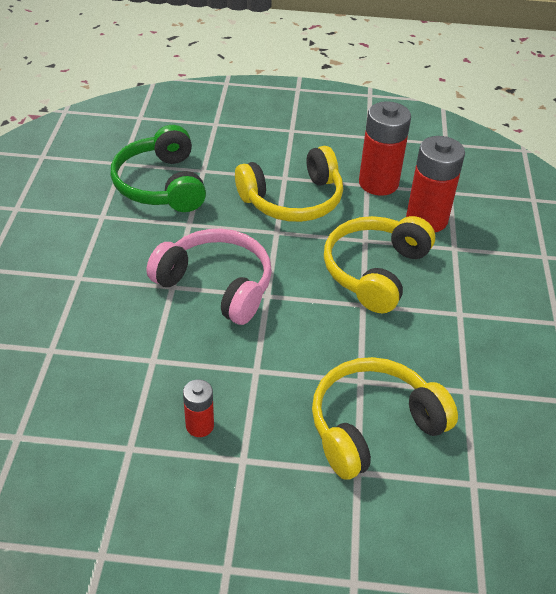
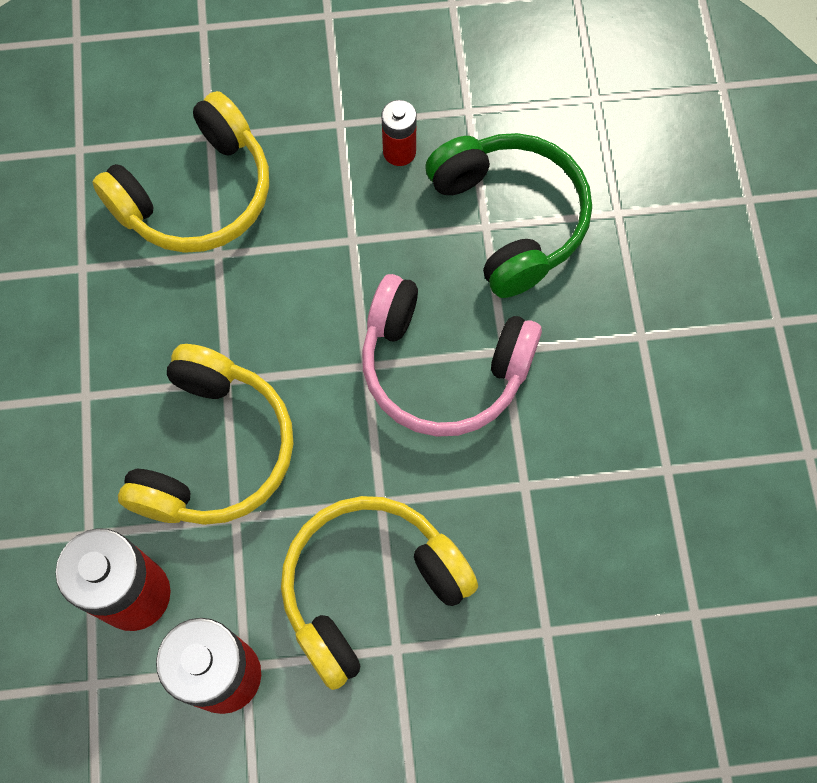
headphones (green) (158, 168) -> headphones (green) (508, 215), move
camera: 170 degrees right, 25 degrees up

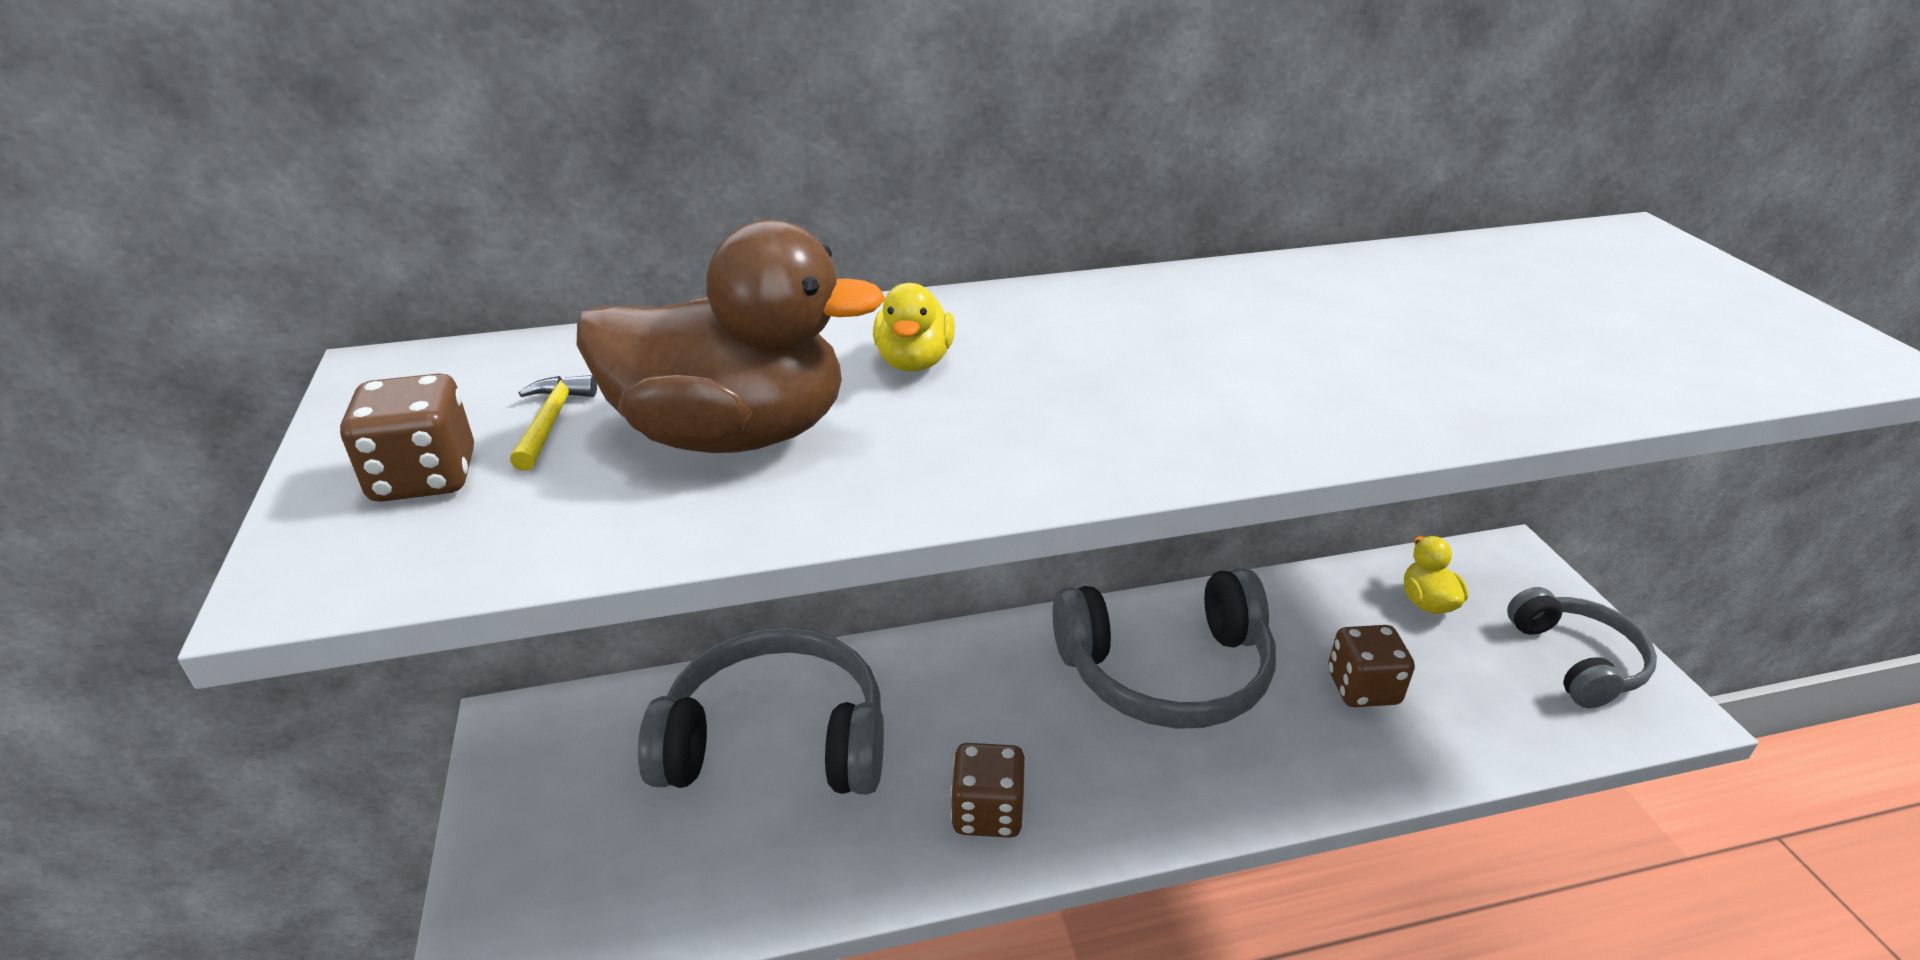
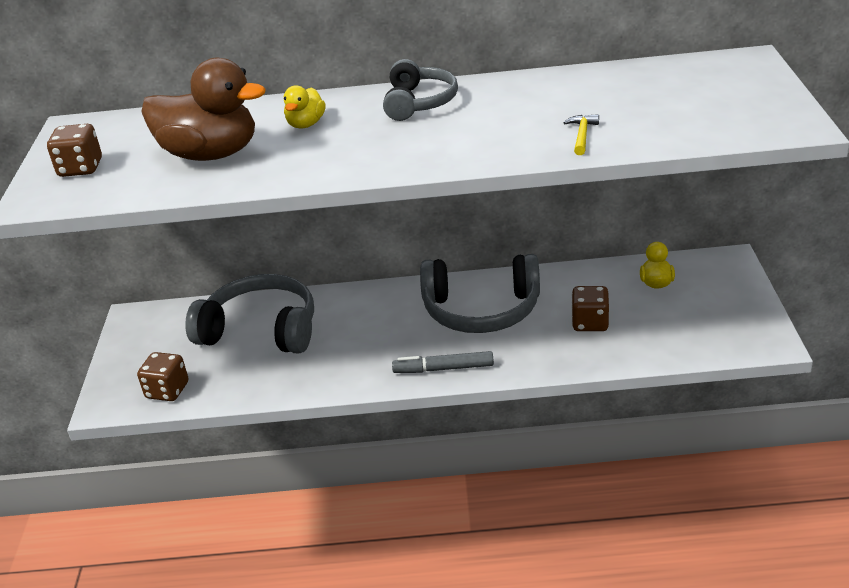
dice (brown) (988, 790) -> dice (brown) (162, 376), move
headphones (grey) (1582, 647) -> headphones (grey) (420, 90), move
none -> marker (grey) (443, 362)
hammer (yellow) (553, 423) -> hammer (yellow) (581, 134), move
camera: 15 degrees right, 0 degrees up

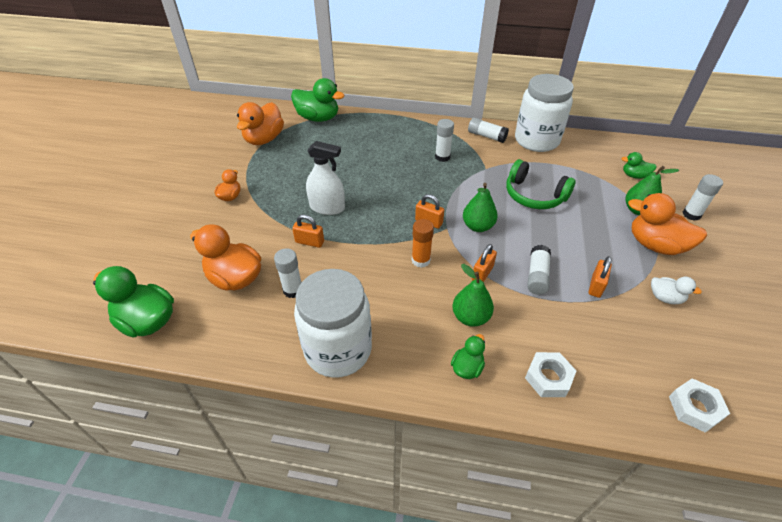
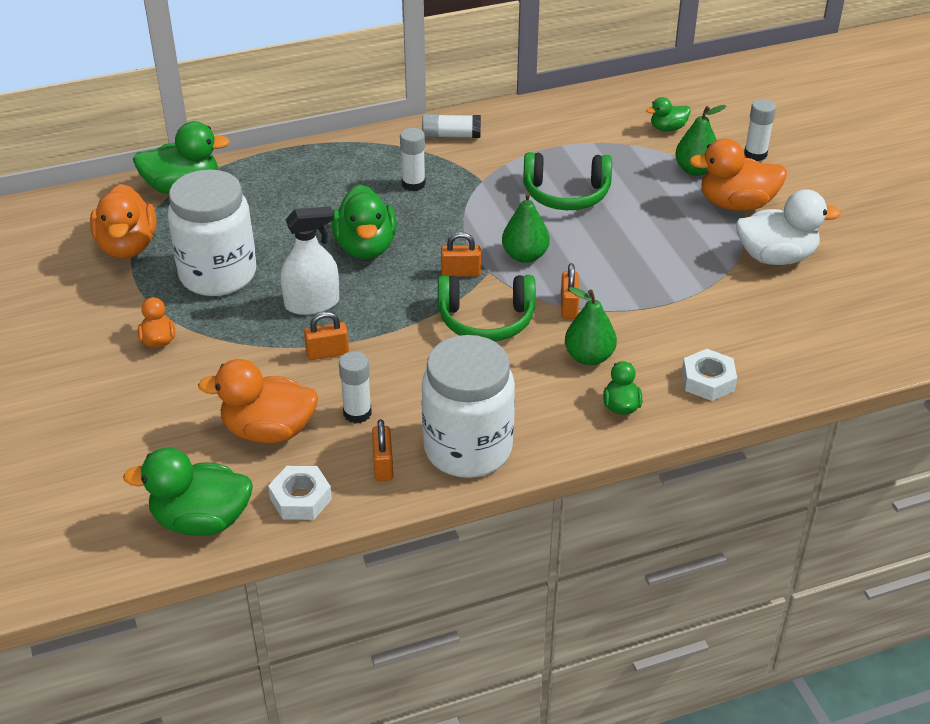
jar (white) (544, 113) -> jar (white) (211, 232), move
nut (white) (699, 405) -> nut (white) (300, 493), move
none -> duck (green) (364, 221)
padlock (orange) (600, 277) -> padlock (orange) (382, 450), move
glue stick (orange) (423, 243) -> headphones (green) (487, 308)
duck (white) (676, 290) -> duck (white) (788, 227), x1.89
glue stick (white) (539, 270) -> none
camera: 30 degrees left, 5 degrees down

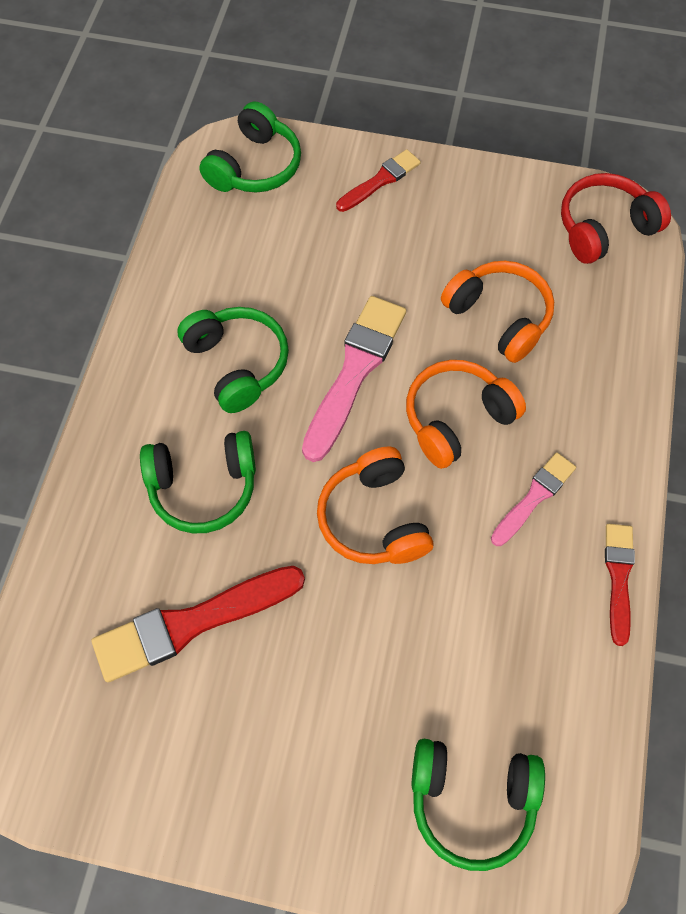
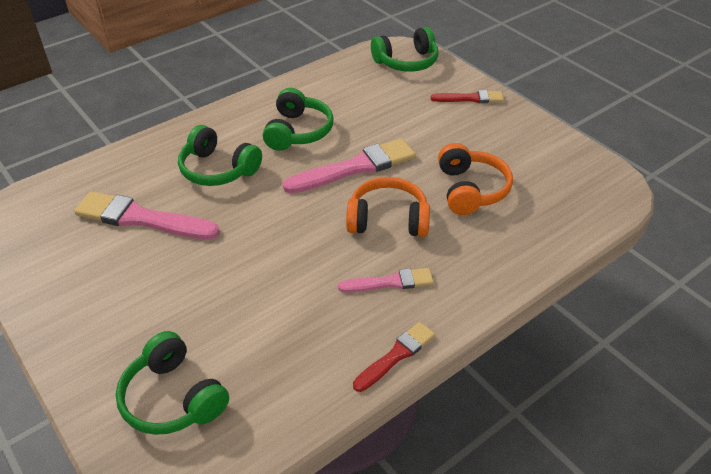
brush (red) (198, 624) -> brush (pink) (147, 216)
headphones (orange) (375, 505) -> none
headphones (red) (616, 218) -> none
camera: 40 degrees right, 20 degrees down

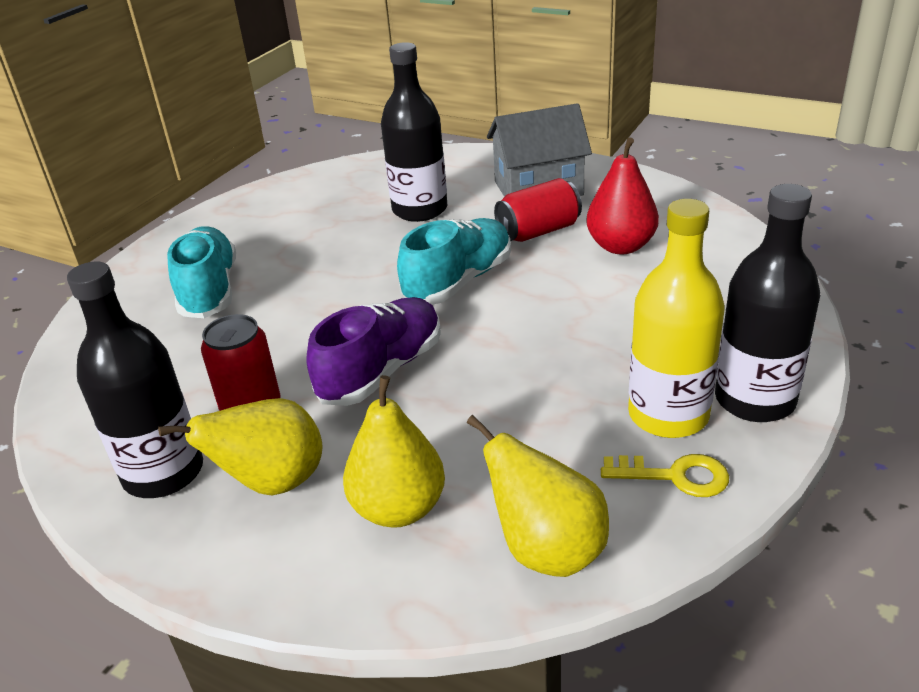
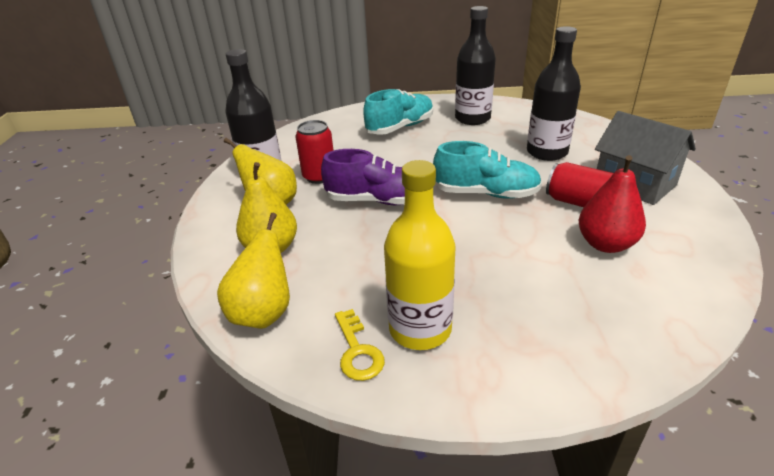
bottle (black) (767, 303) -> bottle (black) (475, 65), move
camera: 60 degrees right, 0 degrees up

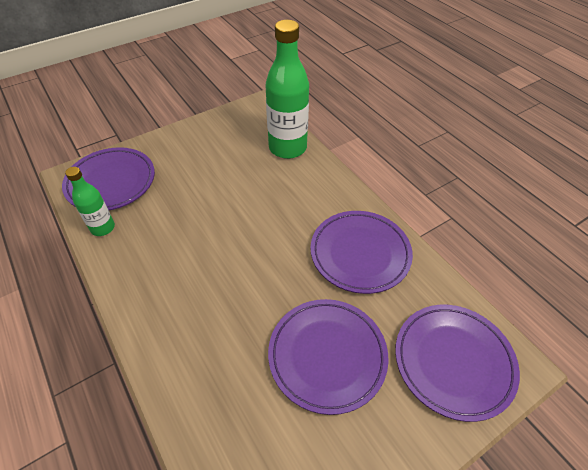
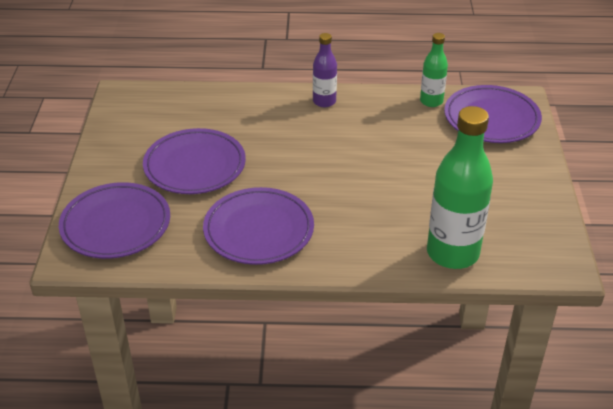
none -> bottle (purple) (325, 70)
camera: 125 degrees right, 10 degrees down

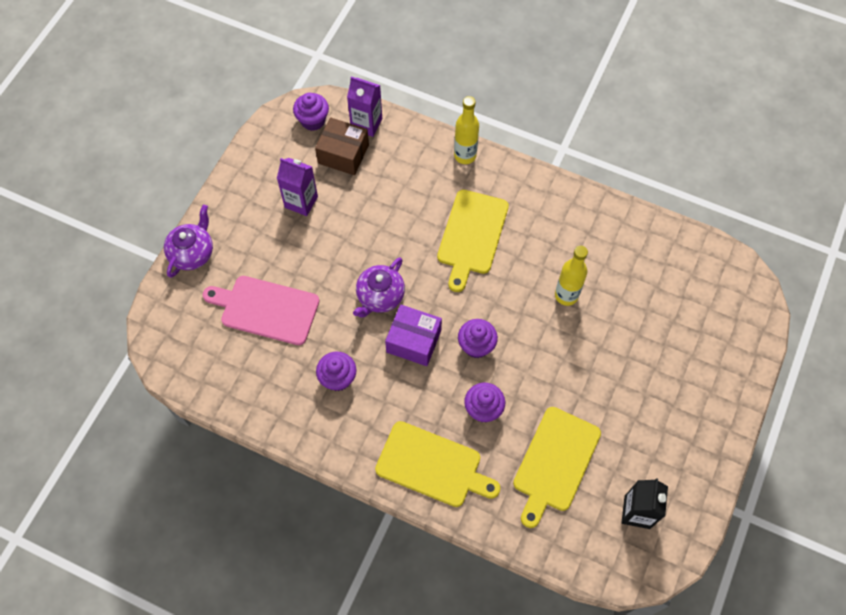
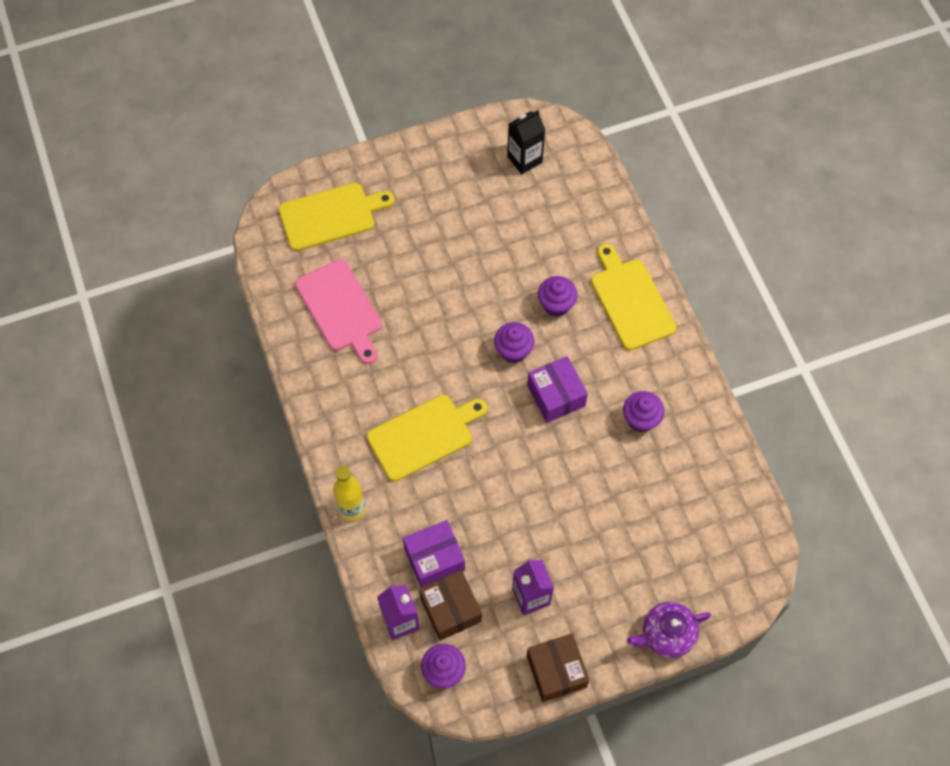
cutting board (yellow) (557, 467) -> cutting board (yellow) (336, 217), move
cutting board (pink) (261, 310) -> cutting board (pink) (338, 311), move
none -> box (purple) (434, 554)
none -> box (brown) (558, 667)
teapot (purple) (379, 288) -> none
bottle (yellow) (571, 276) -> none
camera: 135 degrees left, 0 degrees up

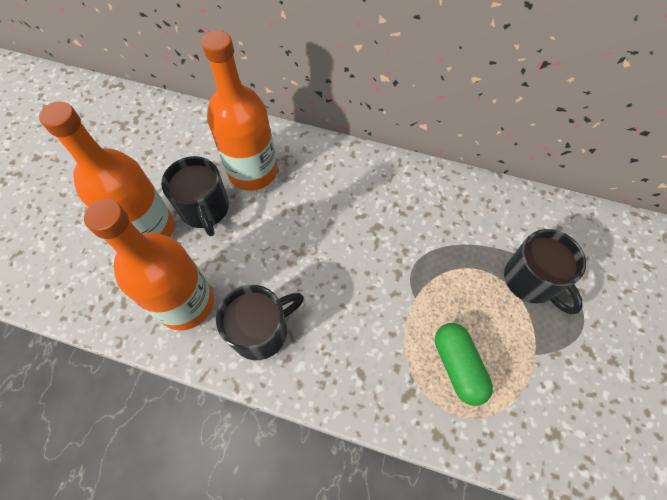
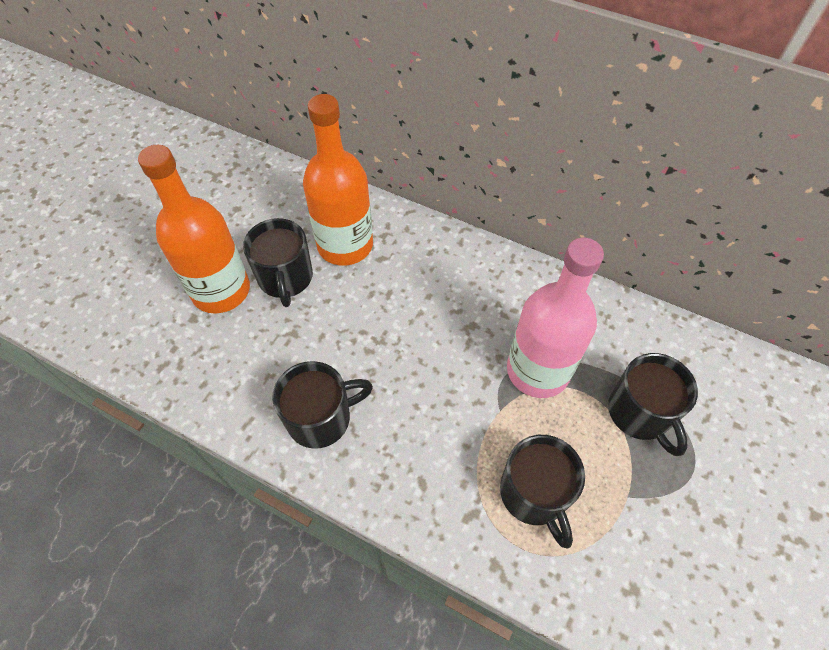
capsule (green) (464, 364) -> mug (black) (542, 492)
none -> bottle (pink) (555, 318)
bottle (orange) (149, 265) -> none
camera: 10 degrees right, 5 degrees down

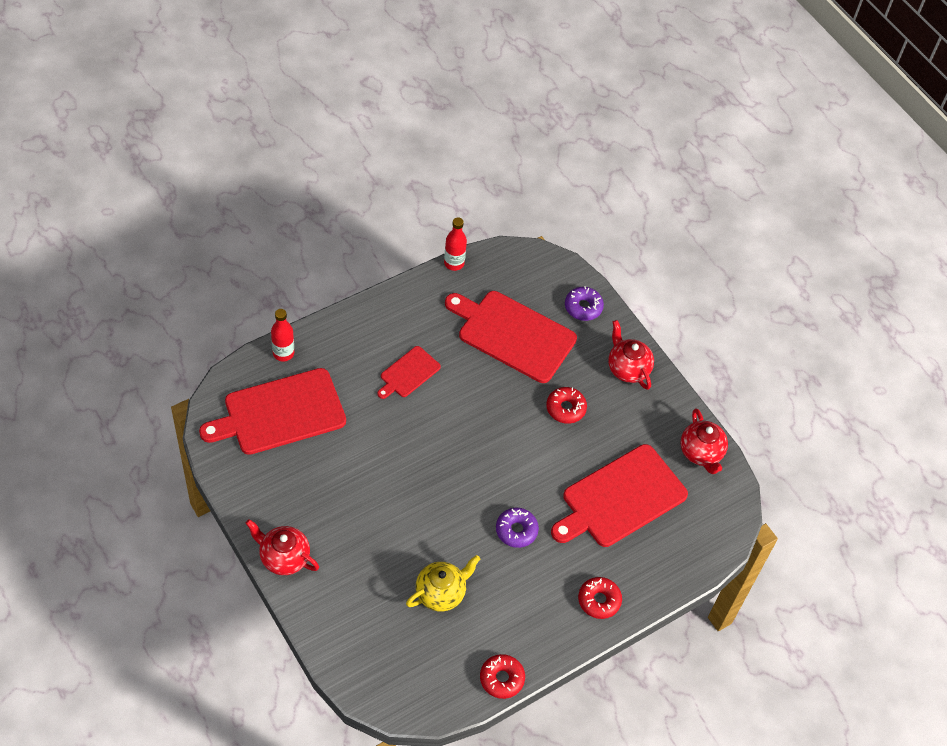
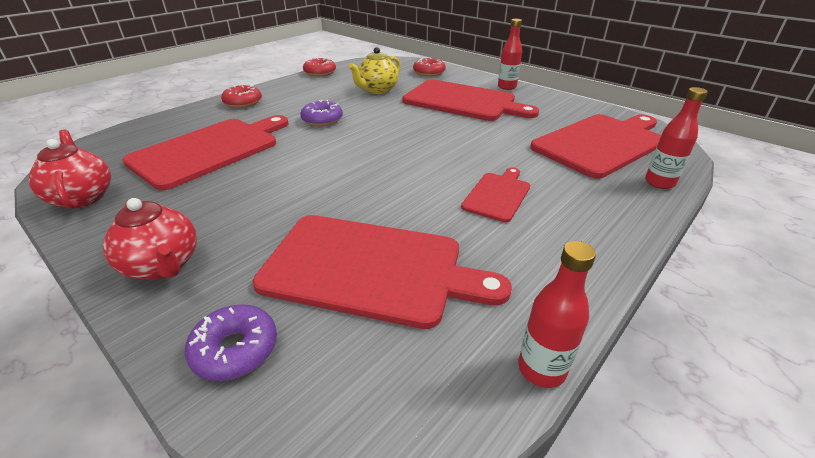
none -> cutting board (red) (470, 100)
donut (red) (566, 405) -> donut (red) (429, 67), move
teapot (red) (282, 547) -> bottle (red) (510, 54)
camera: 170 degrees right, 20 degrees down

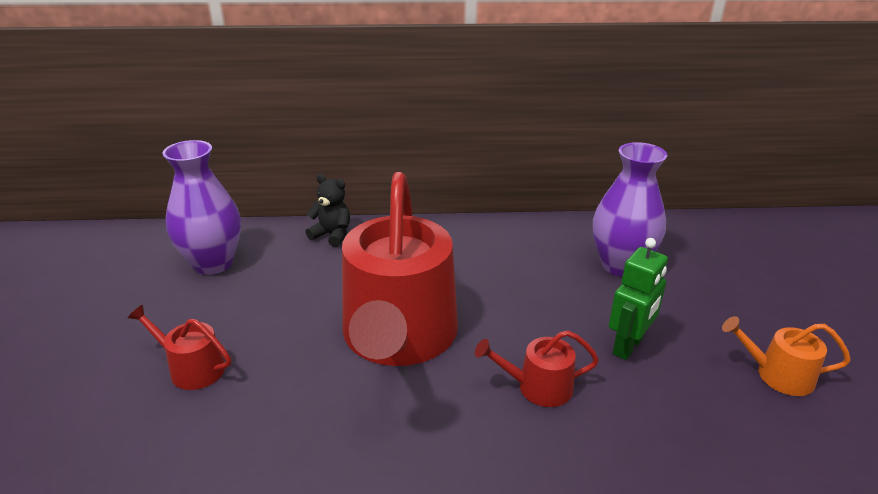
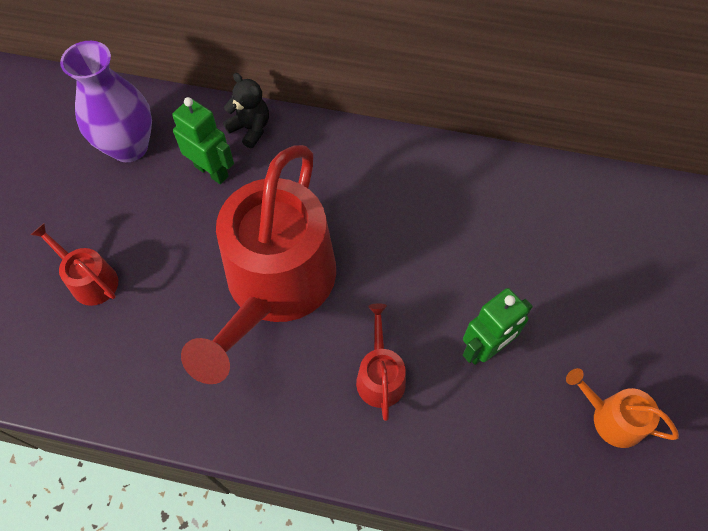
none -> robot (green) (203, 140)
watering can (red) (537, 368) -> watering can (red) (381, 362), 75 degrees clockwise
vase (purple) (630, 209) -> none
camera: 15 degrees right, 30 degrees up

